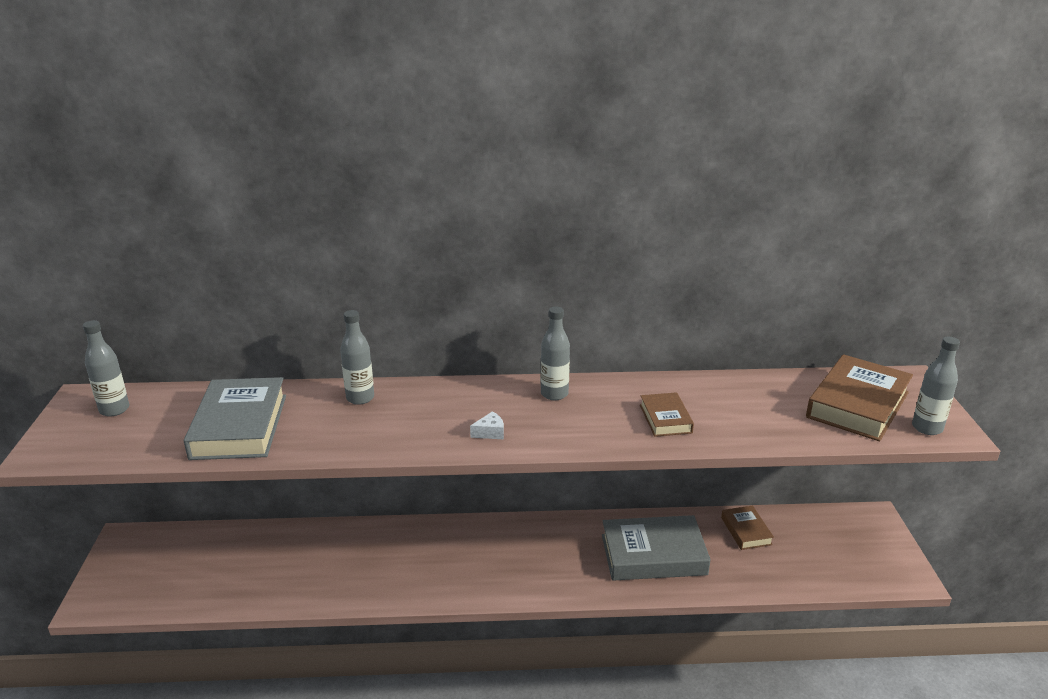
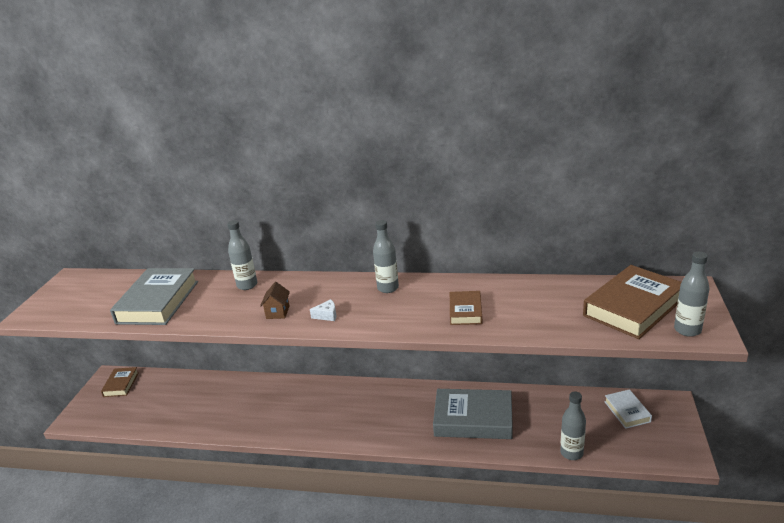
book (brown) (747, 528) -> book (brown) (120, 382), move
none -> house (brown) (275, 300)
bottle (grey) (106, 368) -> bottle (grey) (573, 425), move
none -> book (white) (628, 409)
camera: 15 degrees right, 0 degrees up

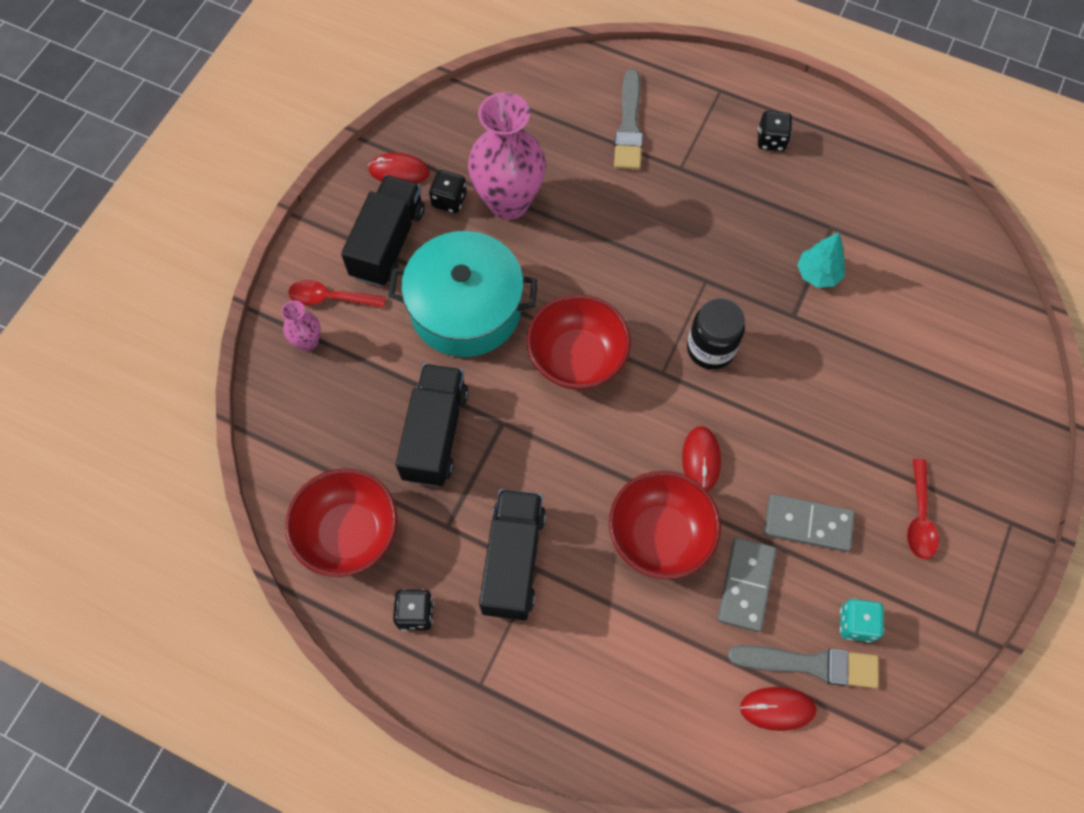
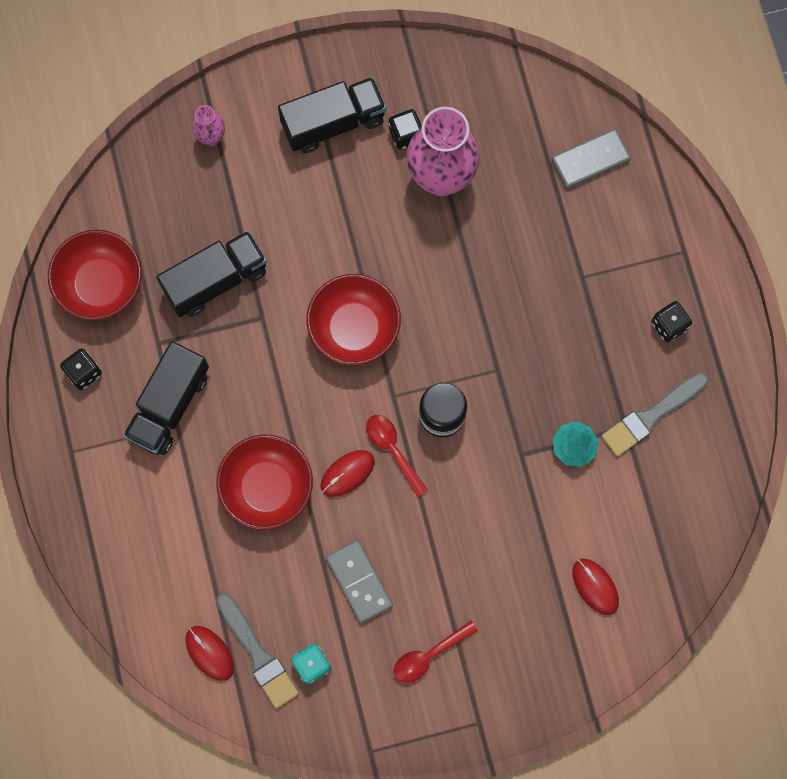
truck (black) (512, 554) -> truck (black) (166, 398), 150 degrees clockwise
spoon (red) (337, 294) -> spoon (red) (397, 455), move
domino (grey) (747, 585) -> domino (grey) (591, 159), move
mouse (red) (399, 168) -> mouse (red) (596, 587), move
brush (grey) (628, 120) -> brush (grey) (655, 414), move
pot (turquoise) (463, 294) -> none
camera: 50 degrees right, 10 degrees up

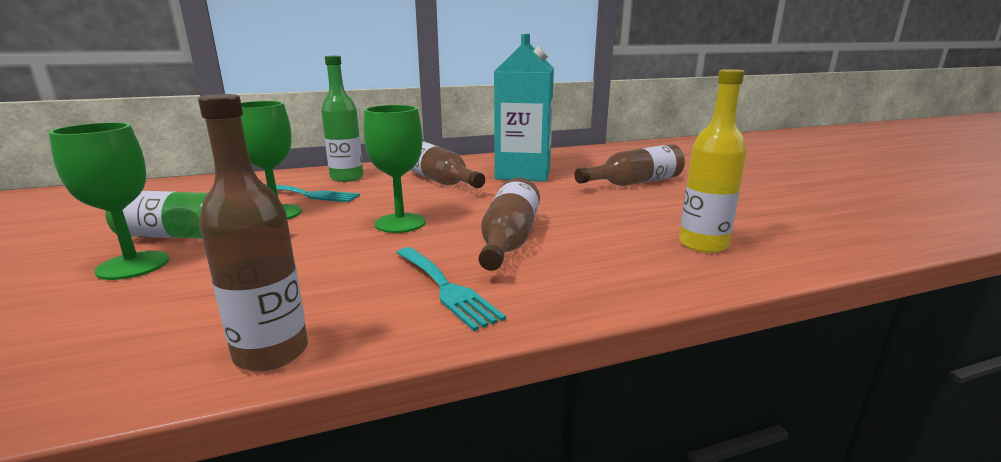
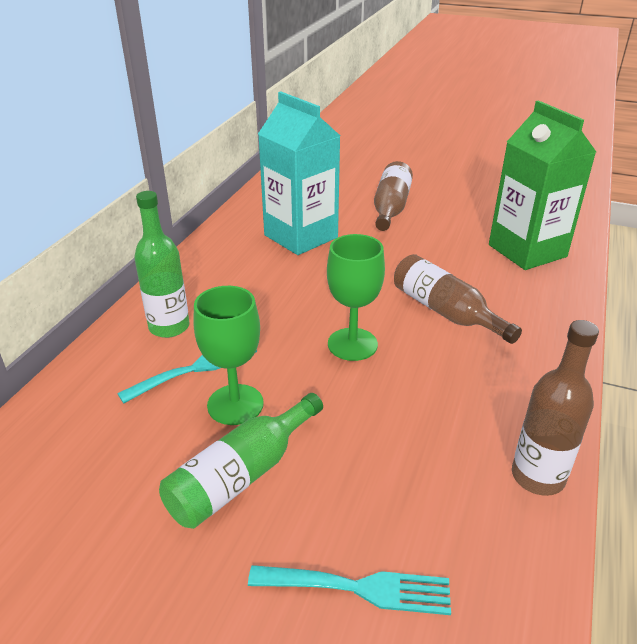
fork (turquoise) (451, 289) -> fork (turquoise) (349, 590), move
bottle (yellow) (712, 161) -> carton (green) (542, 185)
goblet (green) (109, 201) -> none
bottle (brown) (448, 164) -> none
camera: 50 degrees left, 15 degrees up

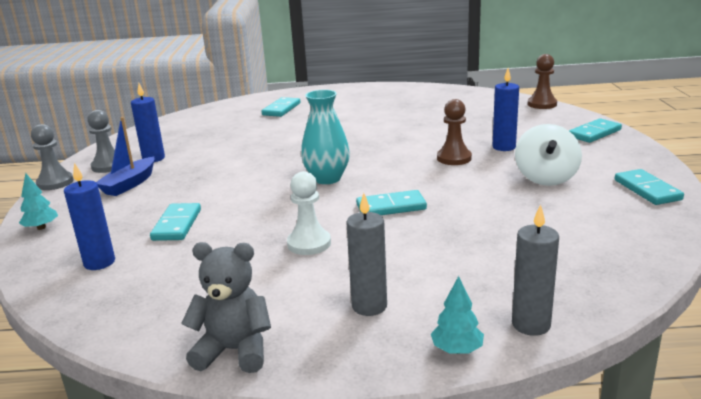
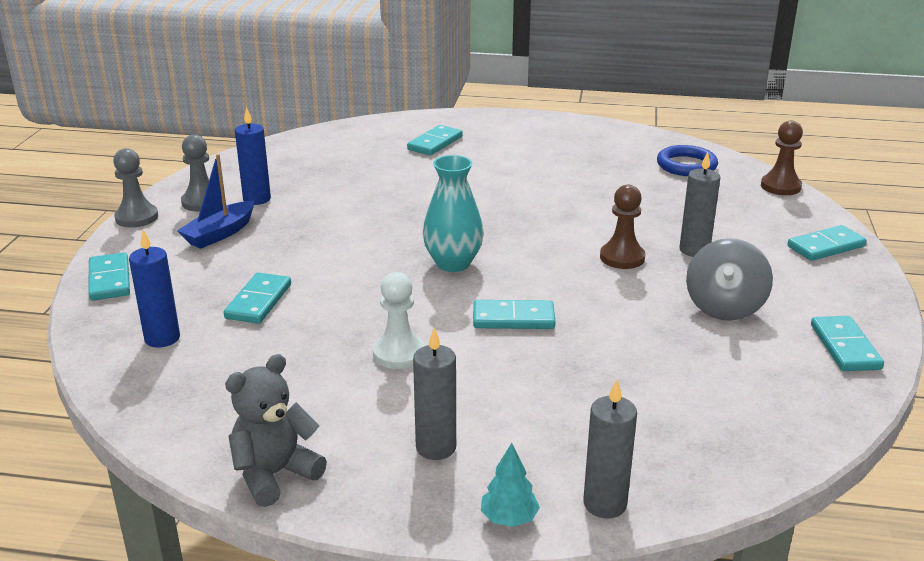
tree (turquoise) (38, 201) -> domino (turquoise) (109, 276)
teddy bear (grey) (226, 307) -> teddy bear (grey) (276, 430), 60 degrees counterclockwise
none -> ring (blue) (687, 160)
candle (blue) (505, 109) -> candle (grey) (699, 204)
spinning top (white) (548, 155) -> spinning top (grey) (729, 279)
camera: 10 degrees right, 5 degrees up

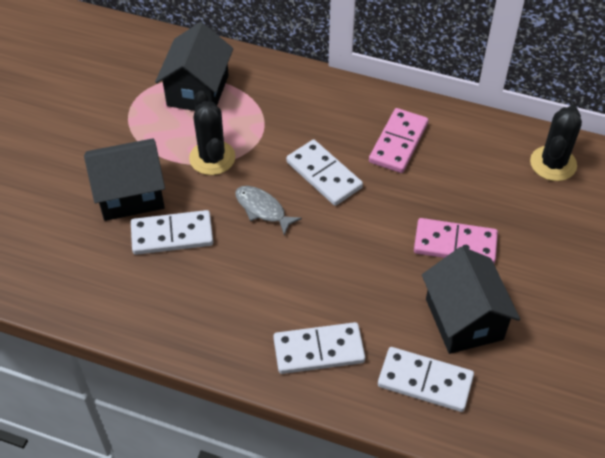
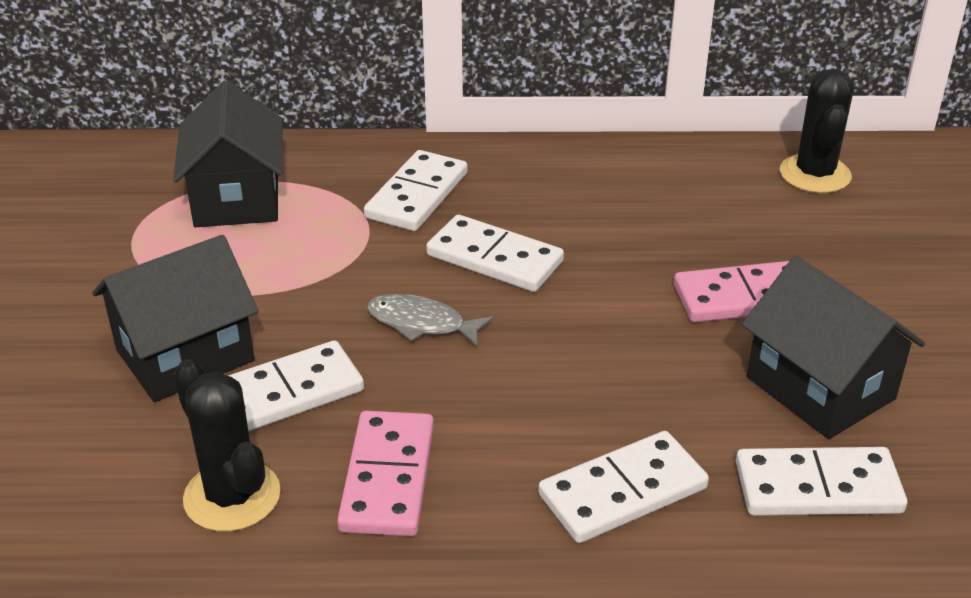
cactus (black) (212, 133) -> cactus (black) (227, 445), move
domino (pink) (398, 140) -> domino (pink) (385, 474), move
none -> domino (white) (415, 190)
camera: 20 degrees left, 15 degrees down

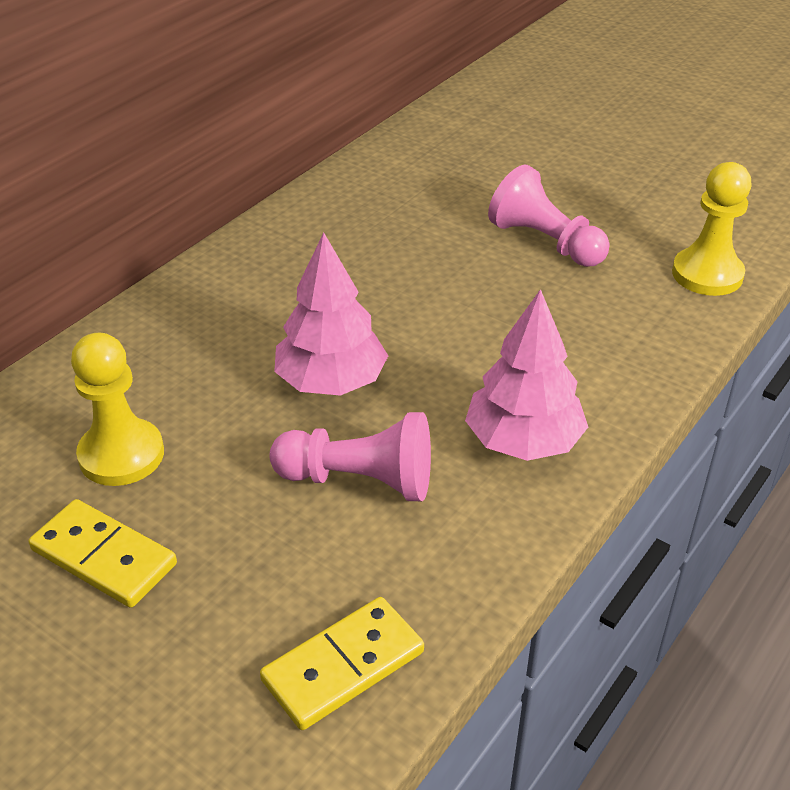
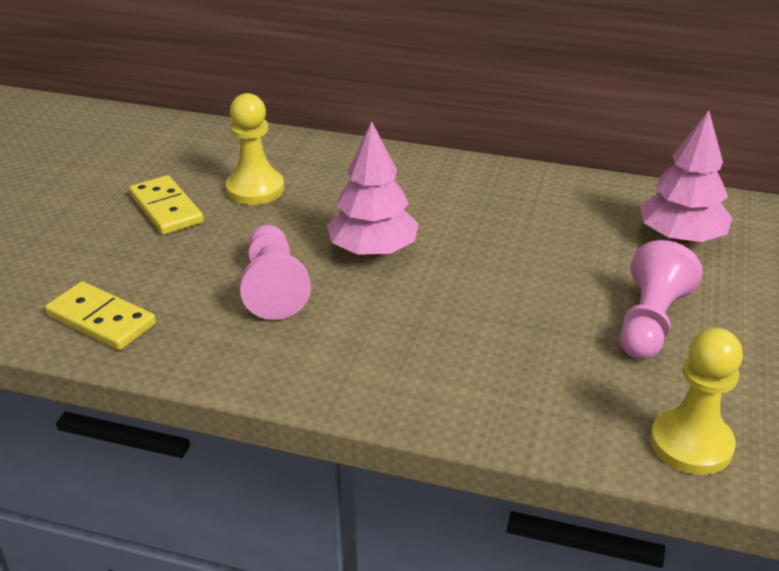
domino (yellow) (103, 553) -> domino (yellow) (166, 205), 45 degrees counterclockwise
tree (pink) (526, 375) -> tree (pink) (686, 176), move
camera: 70 degrees right, 5 degrees down

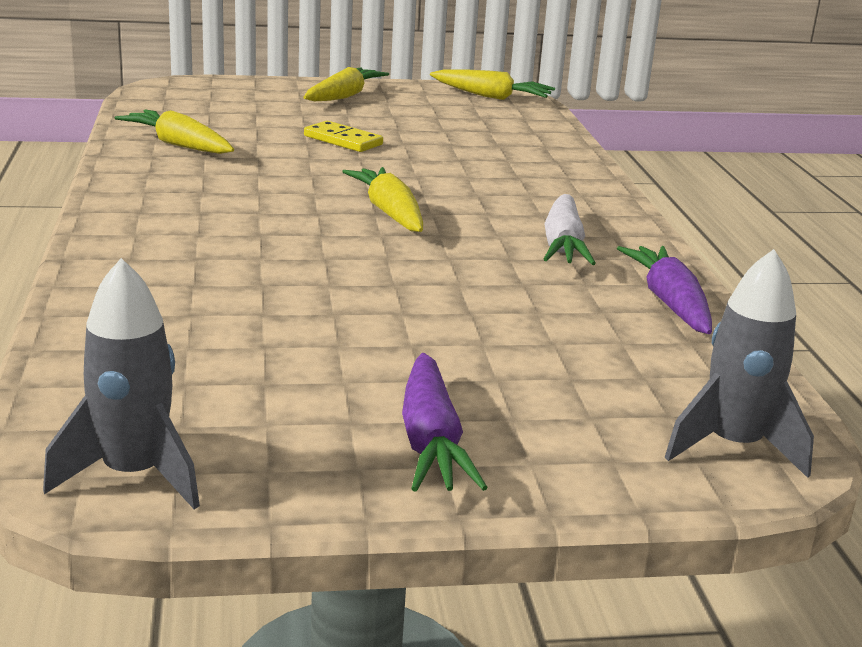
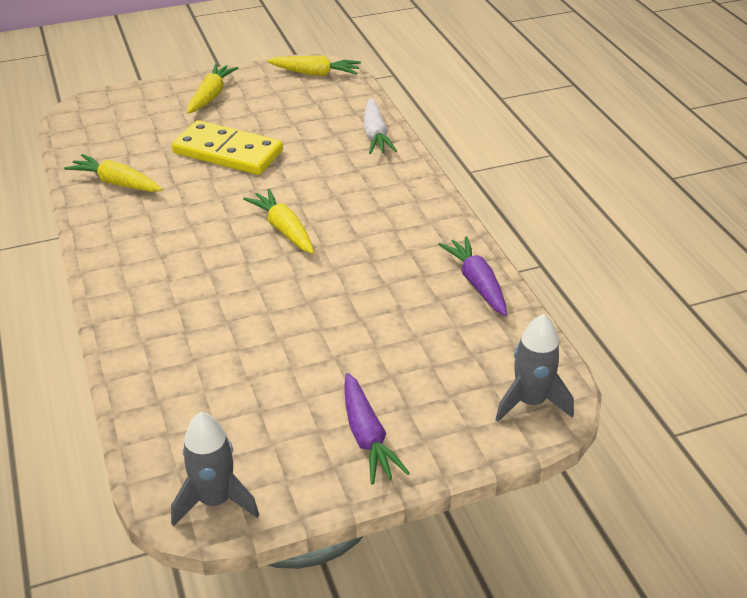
domino (yellow) (343, 136) -> domino (yellow) (227, 147), x1.91
carrot (white) (570, 229) -> carrot (white) (380, 126), move
camera: 10 degrees left, 15 degrees up

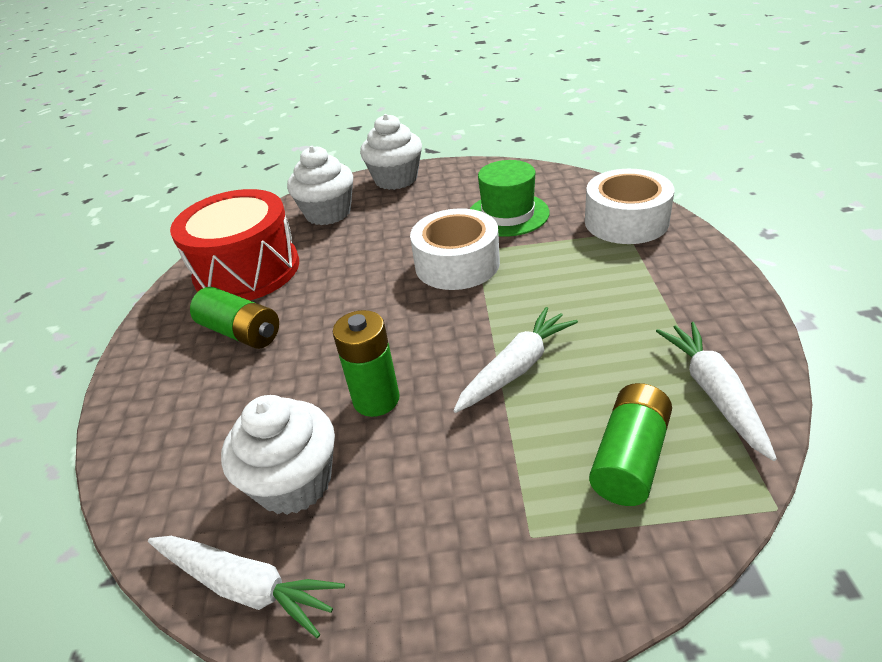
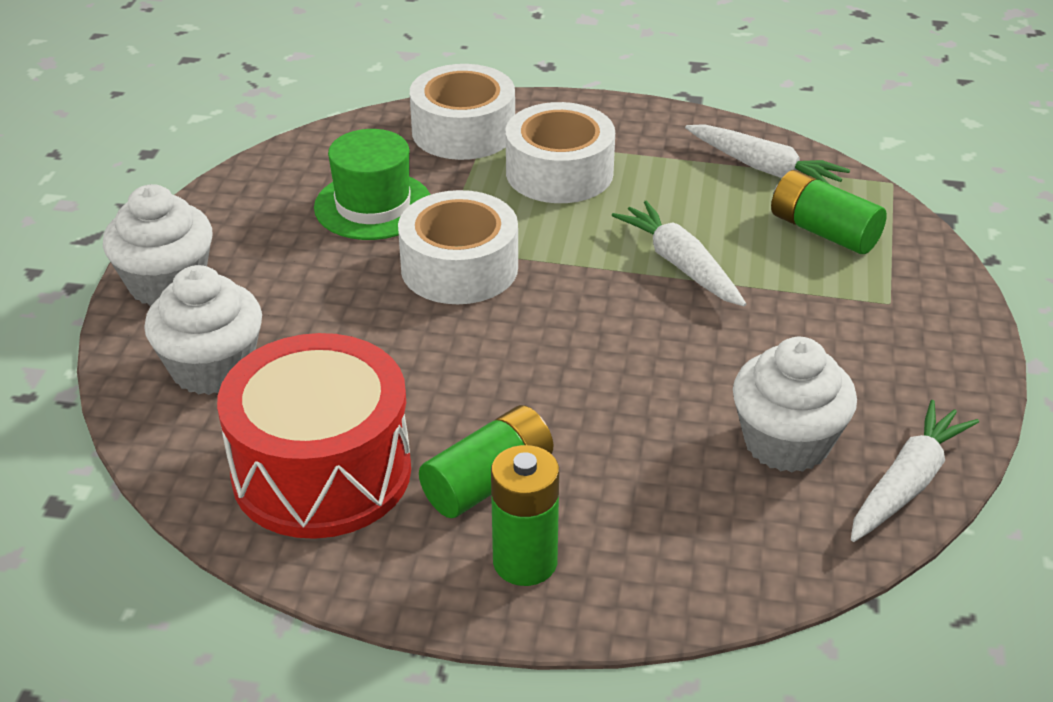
battery (green) (366, 363) -> battery (green) (525, 515), move
none -> tape (white) (560, 152)
carrot (white) (716, 391) -> carrot (white) (767, 154), 150 degrees counterclockwise
camera: 80 degrees left, 0 degrees up

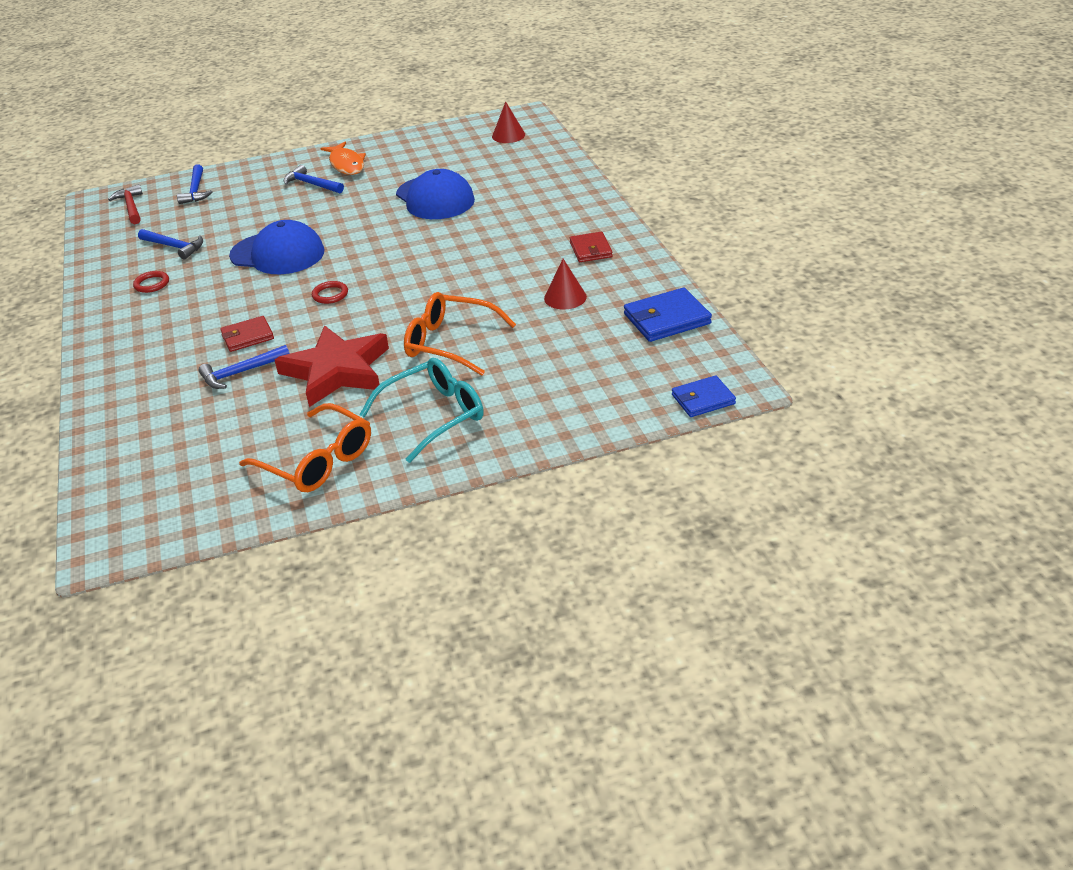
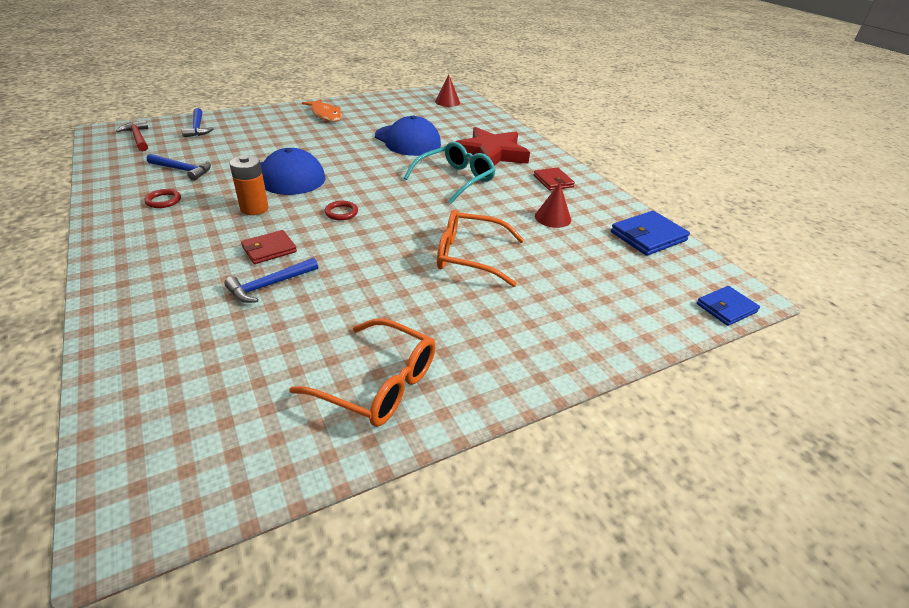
none -> battery (orange) (249, 185)
glasses (turquoise) (421, 410) -> glasses (turquoise) (450, 172), move
star (red) (332, 366) -> star (red) (492, 146), move
hammer (blue) (314, 179) -> none
camera: 15 degrees left, 0 degrees up

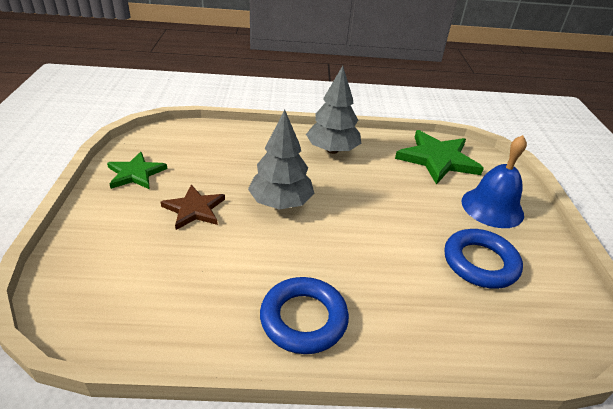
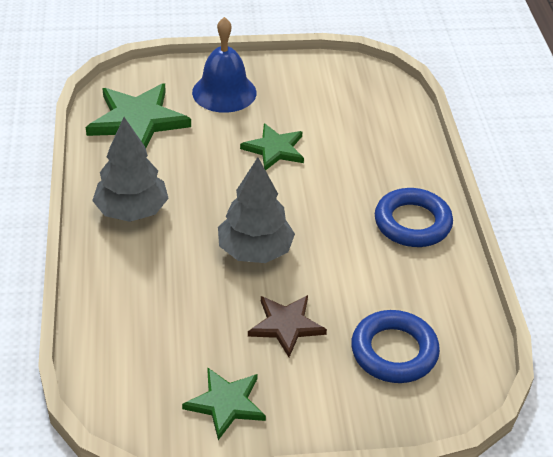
none -> star (green) (272, 146)
ring (blue) (484, 259) -> ring (blue) (395, 346), move
camera: 95 degrees left, 5 degrees up

